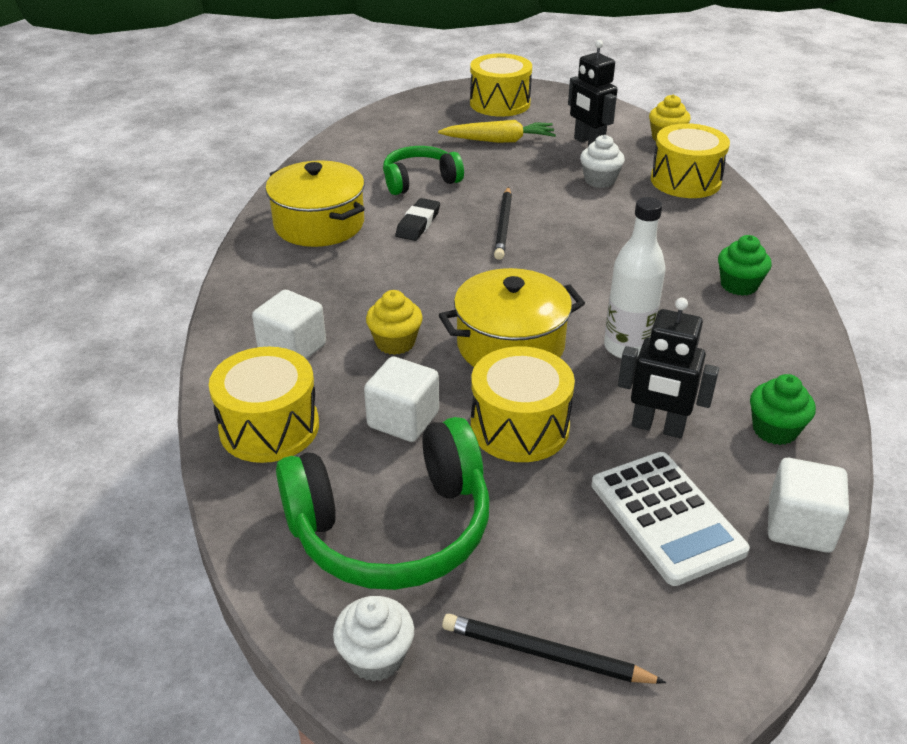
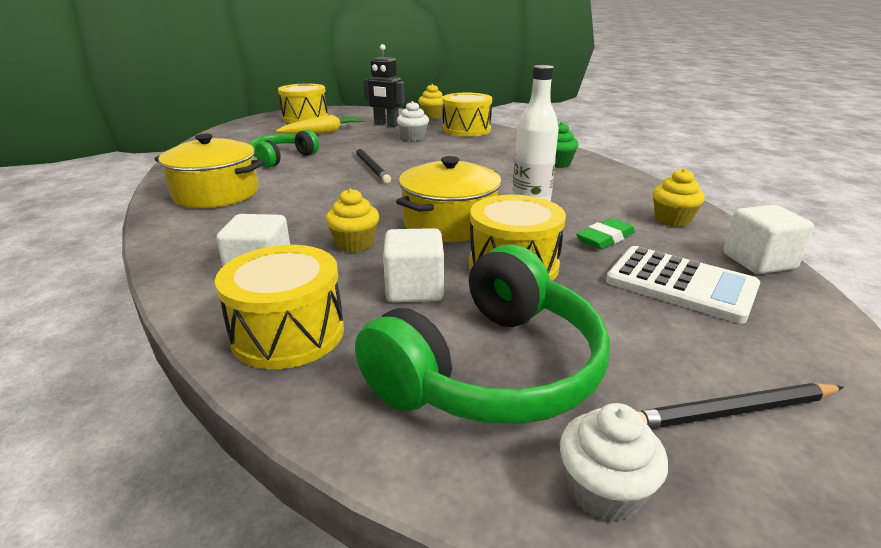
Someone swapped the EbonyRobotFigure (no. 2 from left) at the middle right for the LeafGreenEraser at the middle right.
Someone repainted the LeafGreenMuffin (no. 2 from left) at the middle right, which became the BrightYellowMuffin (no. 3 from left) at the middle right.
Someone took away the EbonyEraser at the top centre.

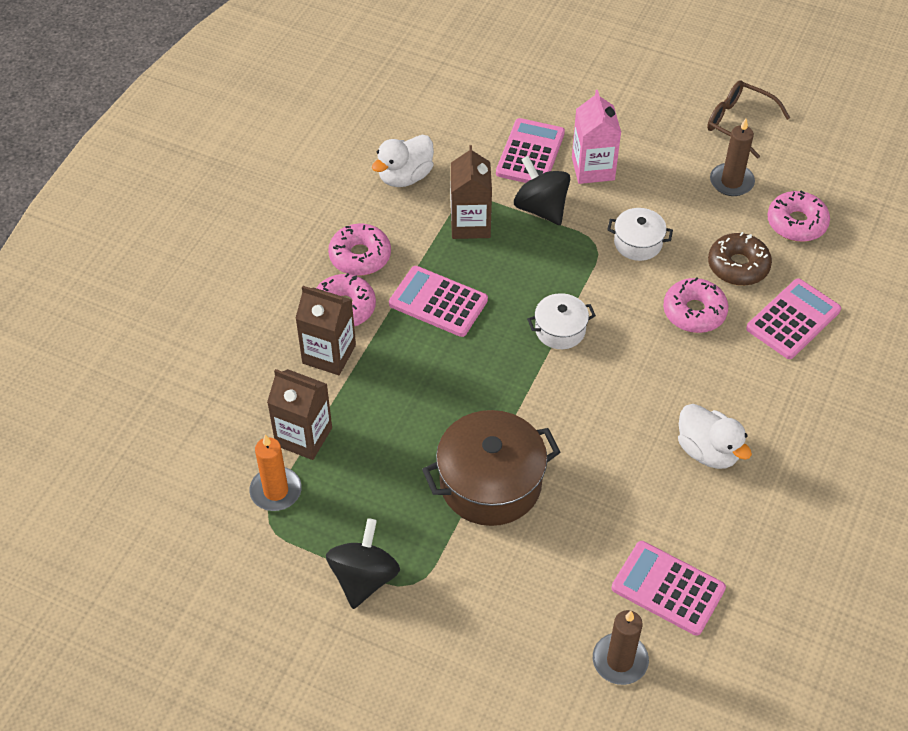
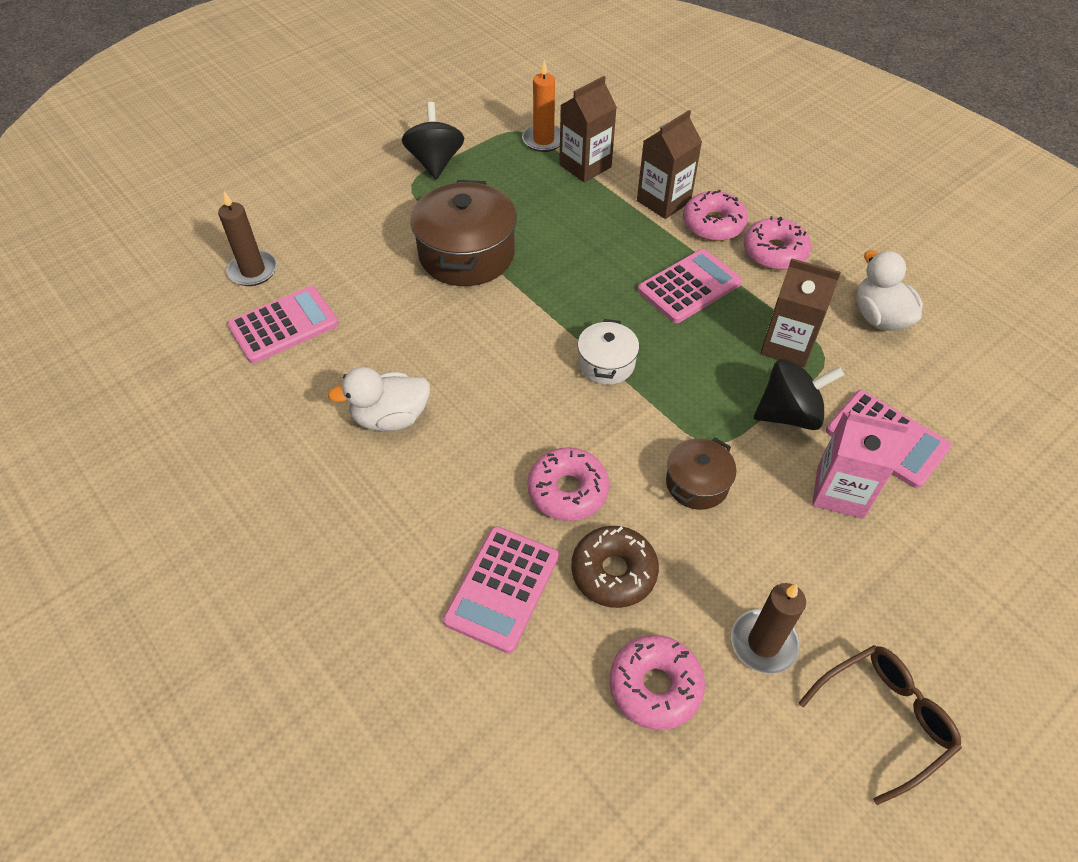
Someone rotated the EbonyToyTop (no. 1 from left) at the bottom centre by 135 degrees counterclockwise.
Someone rotated the PinkPocketCalculator (no. 4 from left in the first image) at the middle right by 45 degrees clockwise.
Someone repainted the WhitePot (no. 2 from left) at the top right, which became the RussetPot (no. 2 from left) at the centre.

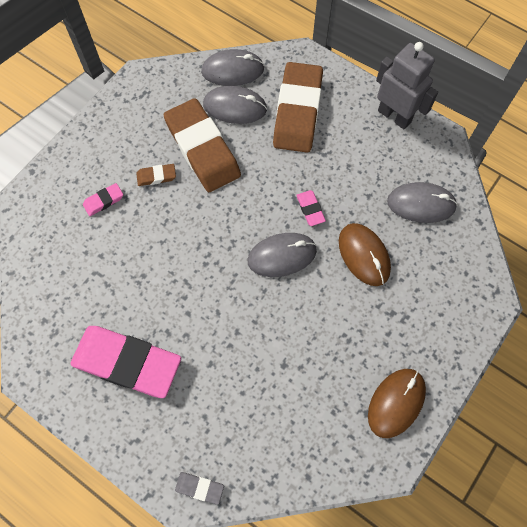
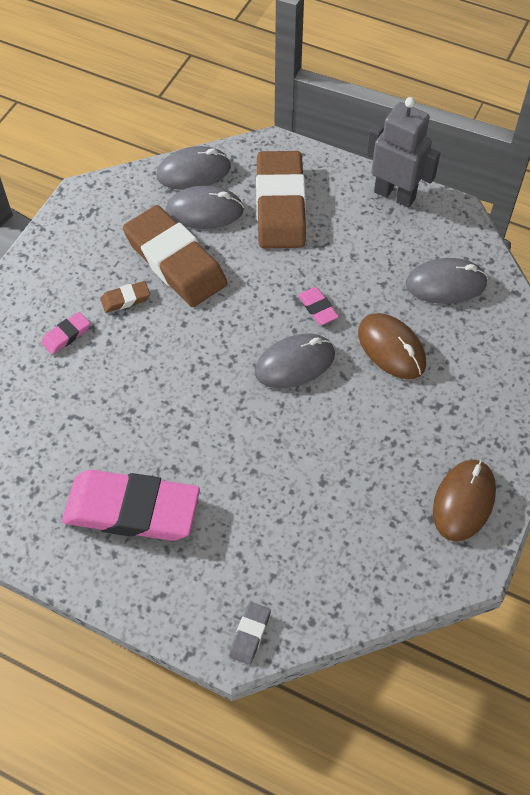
Someone rotated the AshGreyEraser at the bottom centre by 75 degrees counterclockwise.

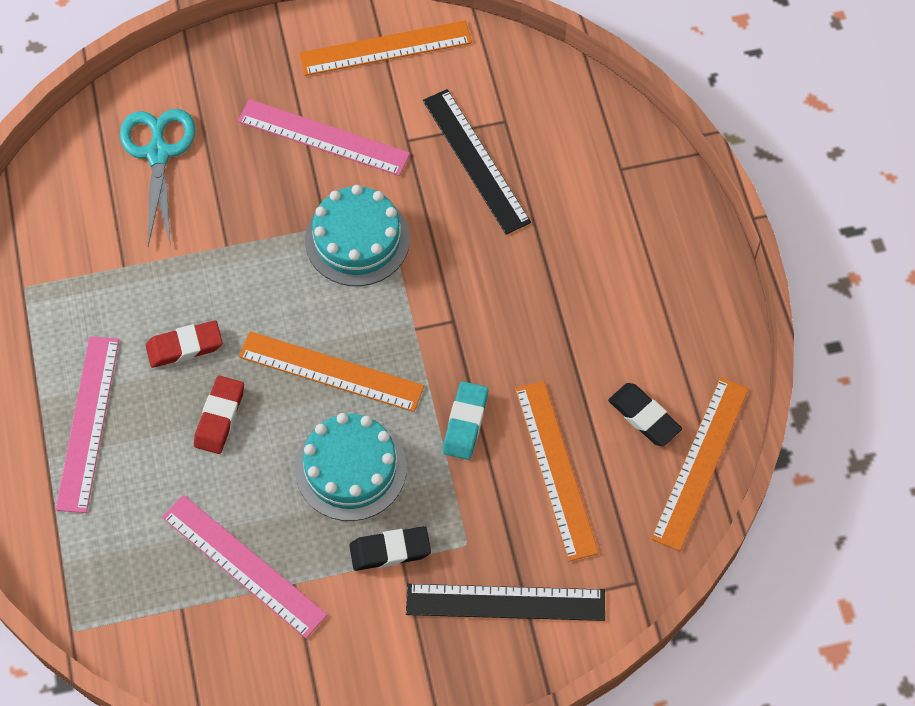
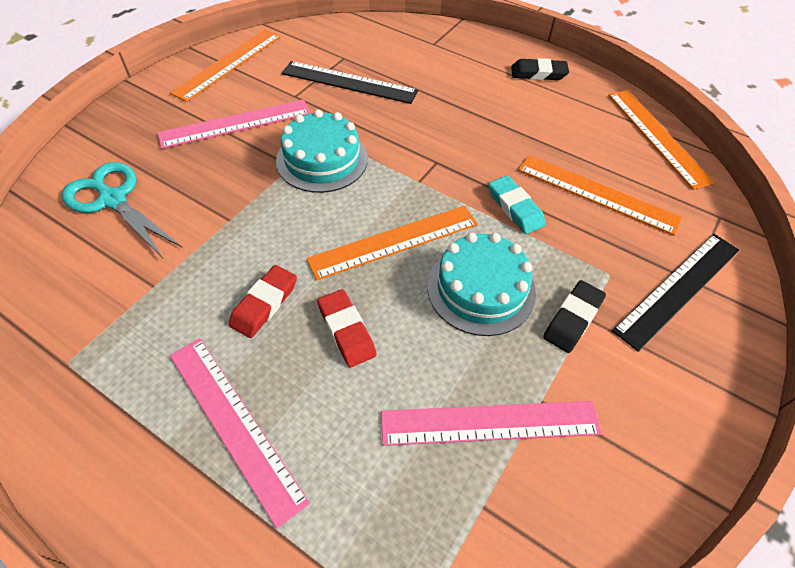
Someone carried the EbonyEraser (no. 2 from left in the first image) from the middle right to the top right.

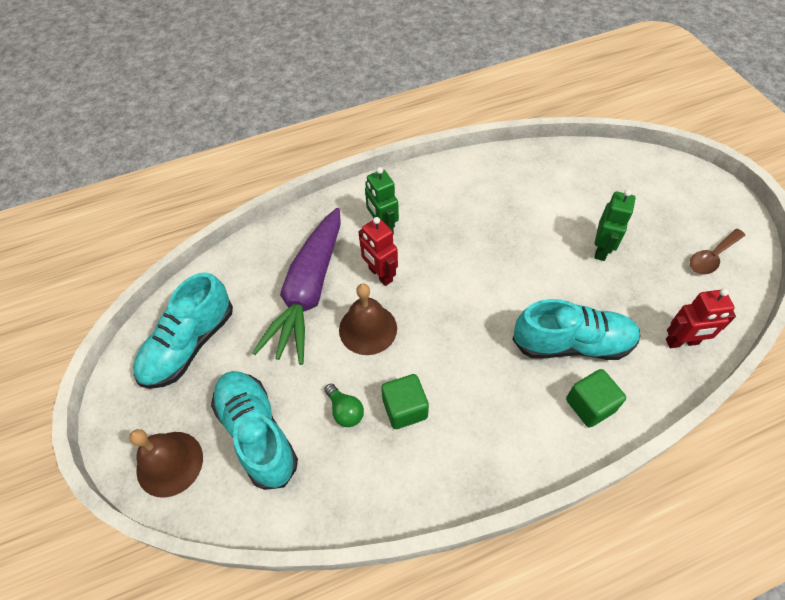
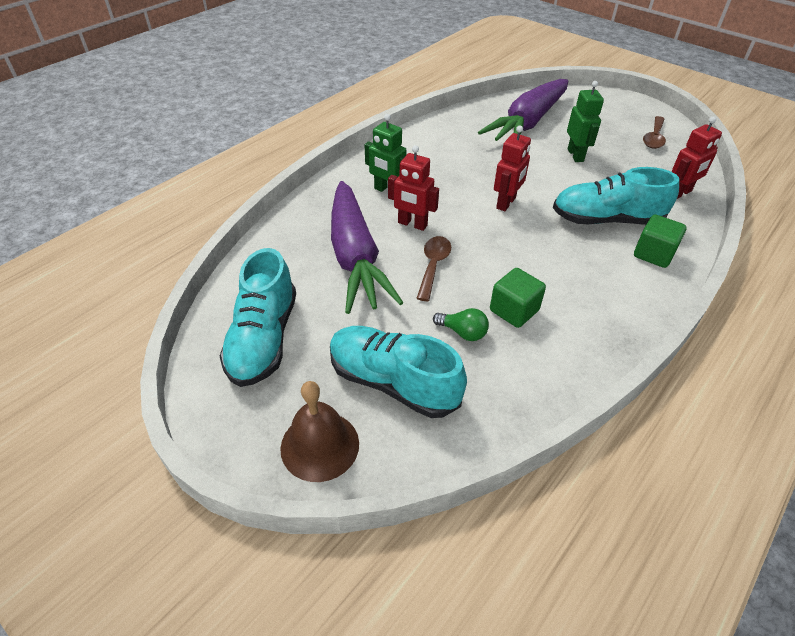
Someone swapped the RussetHandBell (no. 2 from left) at the centre for the RussetTablespoon (no. 1 from left) at the centre.
Someone put down the VioletToyCarrot (no. 2 from left) at the top centre.
Someone put down the CrimsonRobotFigure (no. 2 from left) at the top centre.
Someone rotated the TurquoiseShoe (no. 3 from left) at the middle right by 150 degrees counterclockwise.

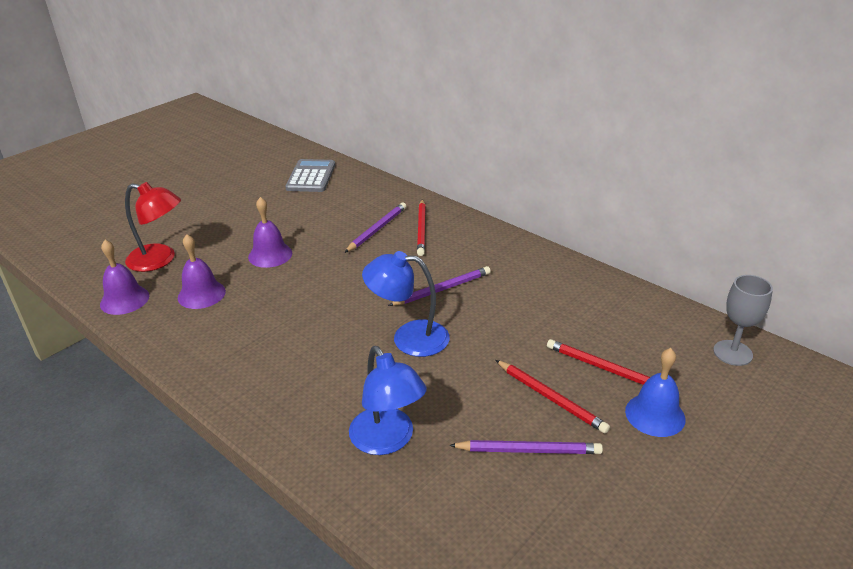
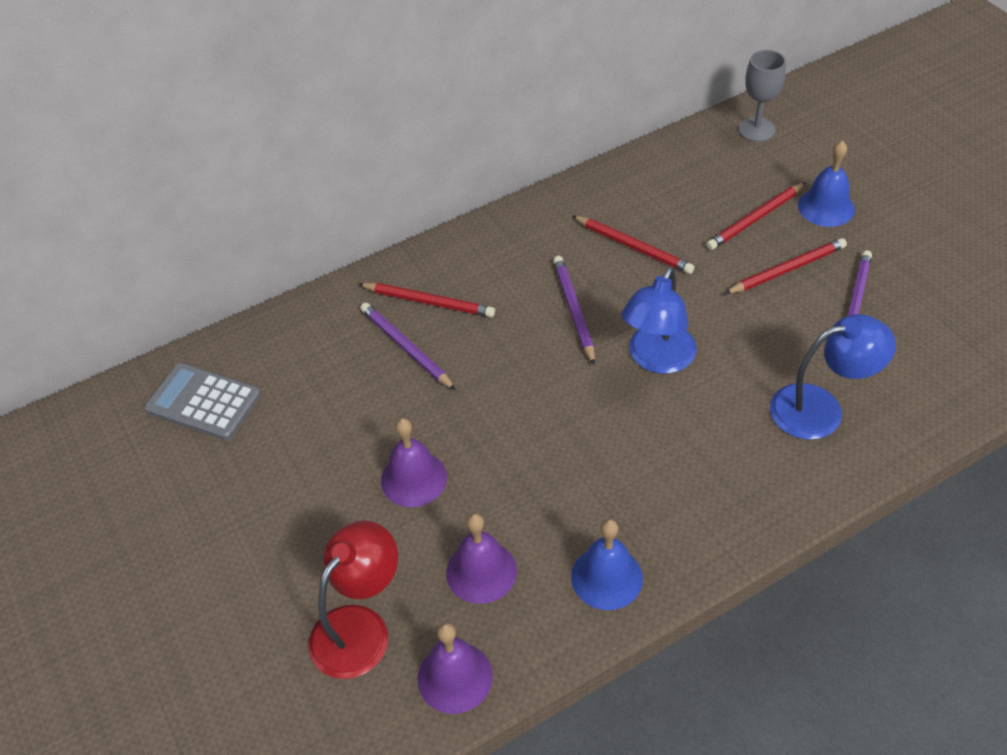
Someone put down the RoyalBlueHandBell (no. 1 from left) at the bottom centre.
Someone put down the CrimsonWoodenPencil (no. 2 from left) at the top centre.

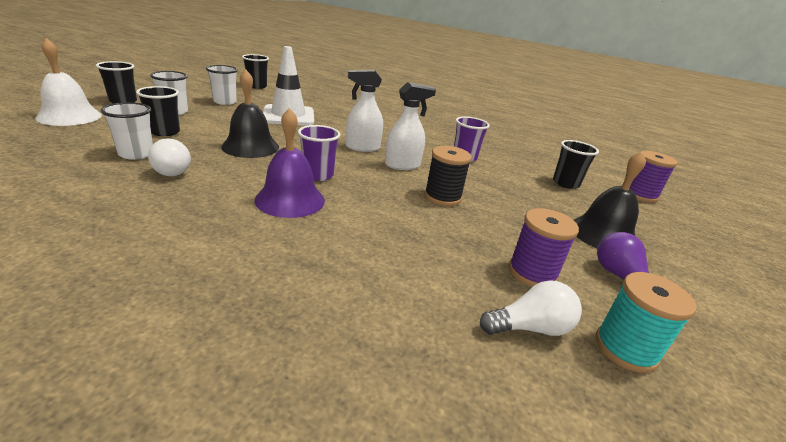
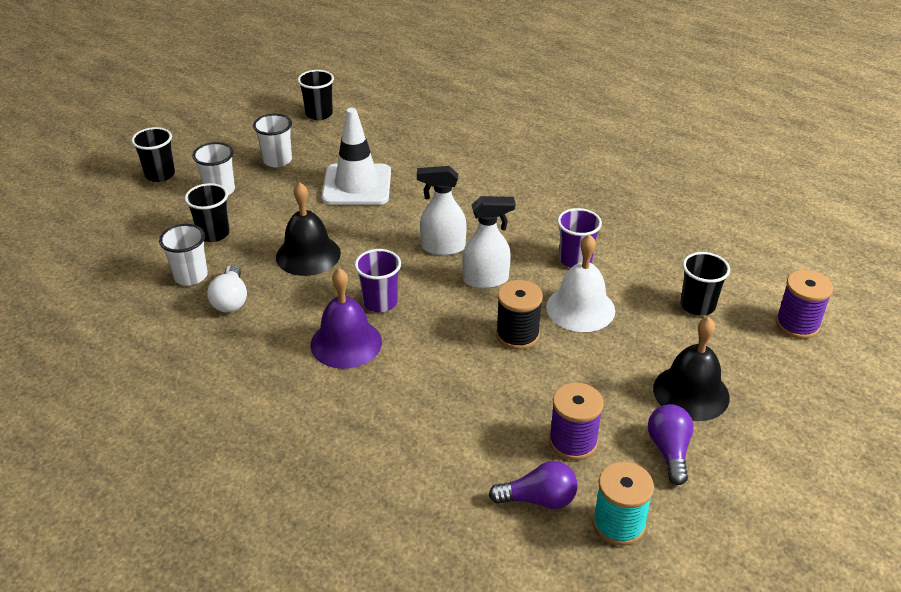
Someone repainted the WhiteLightBulb (no. 2 from left) at the bottom right, which became the VioletLightBulb (no. 1 from left) at the bottom centre.
Someone carried the WhiteHandBell from the top left to the centre.

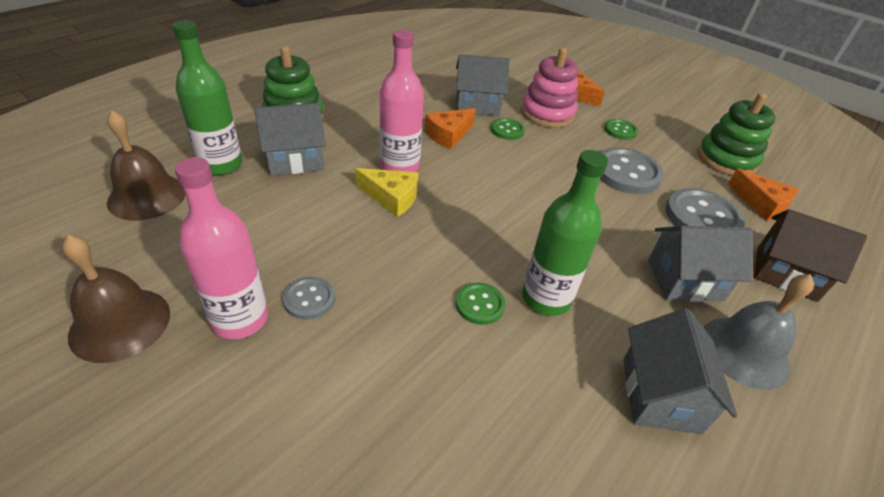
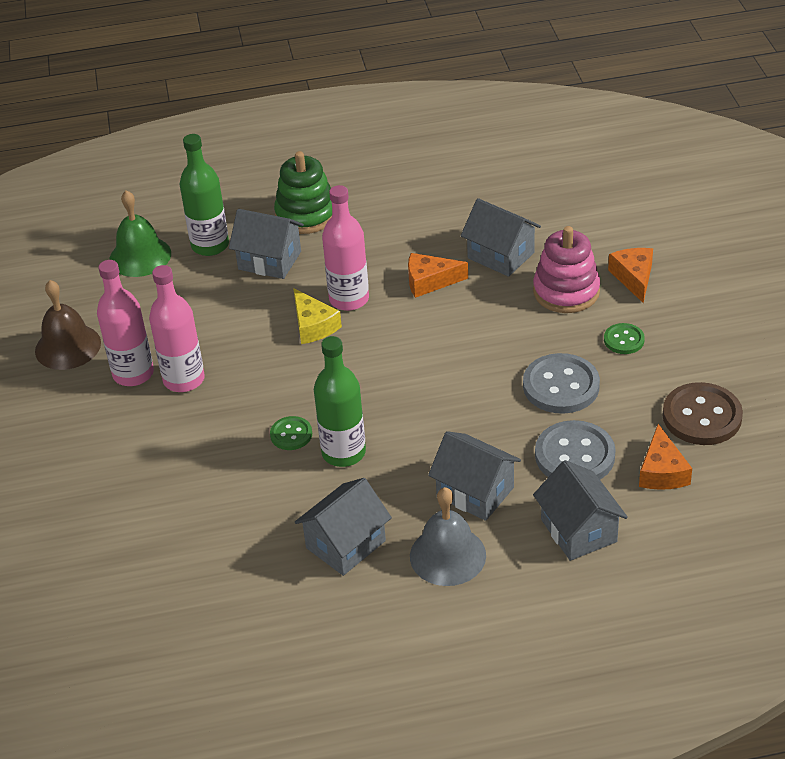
Someone repainted the RussetHandBell (no. 2 from left) at the top left, which became the LeafGreenHandBell at the top left.
Someone swapped the AshGreyButton (no. 1 from left) at the centre for the PinkBottle (no. 2 from left) at the middle left.
Someone repainted the RussetCottage at the middle right, which became the AshGreyCottage (no. 5 from left) at the bottom right.
Someone swapped the LeafGreenStackingToy (no. 2 from left) at the top right for the RussetButton at the middle right.
Someone took away the LeafGreenButton (no. 2 from left) at the top centre.

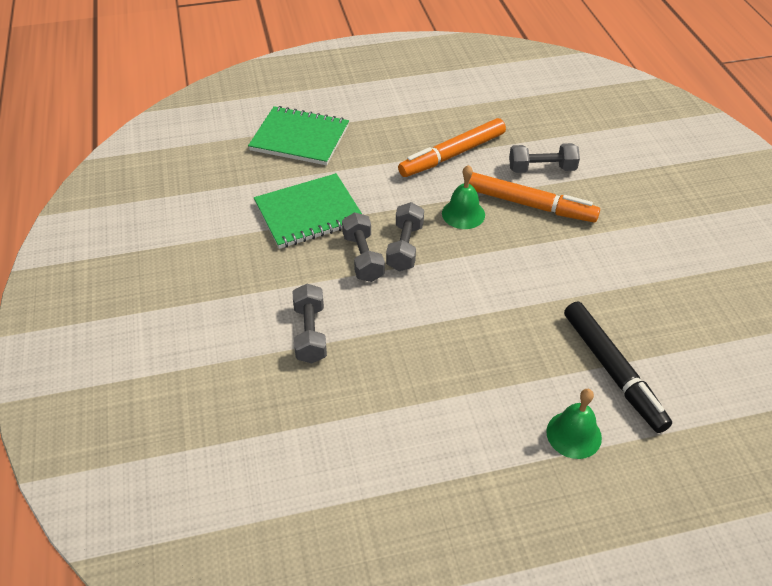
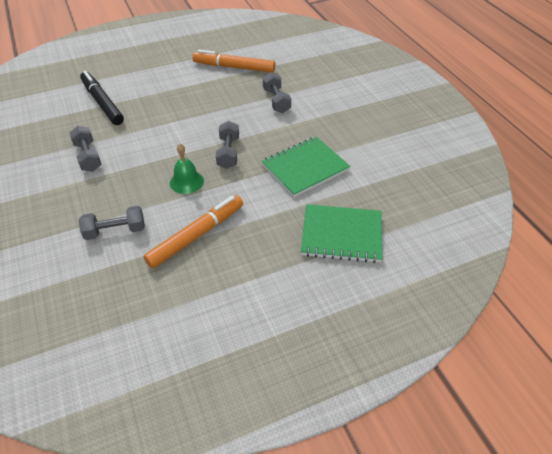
Someone carried the AshGreyHandWeight (no. 2 from left in the first image) from the centre to the top left.
Someone carried the OrangeMarkerPen (no. 2 from left) from the middle right to the top centre.
Someone took away the LeafGreenHandBell (no. 2 from left) at the bottom right.

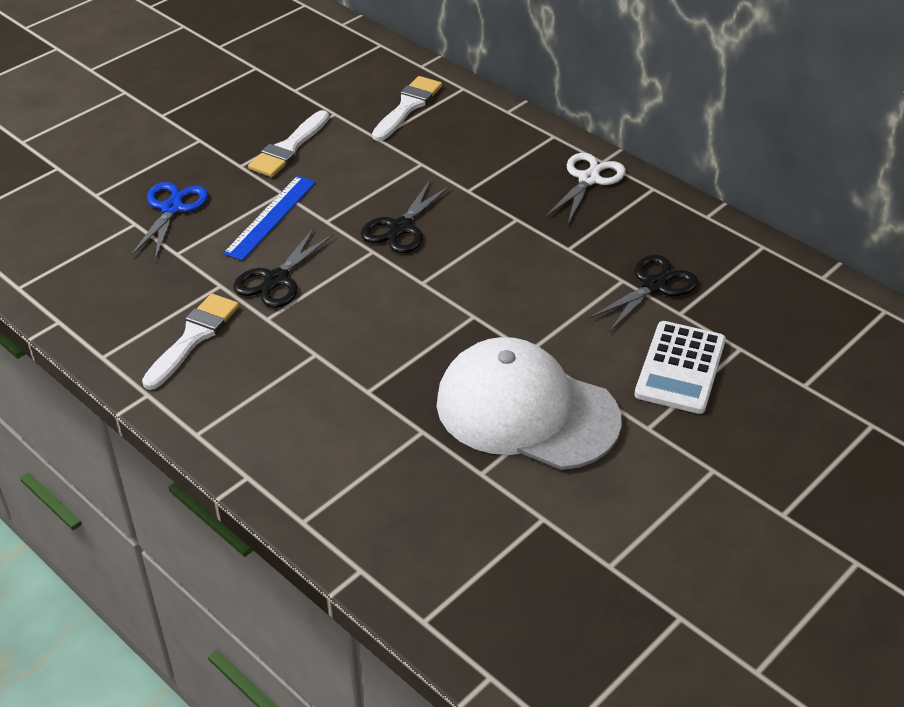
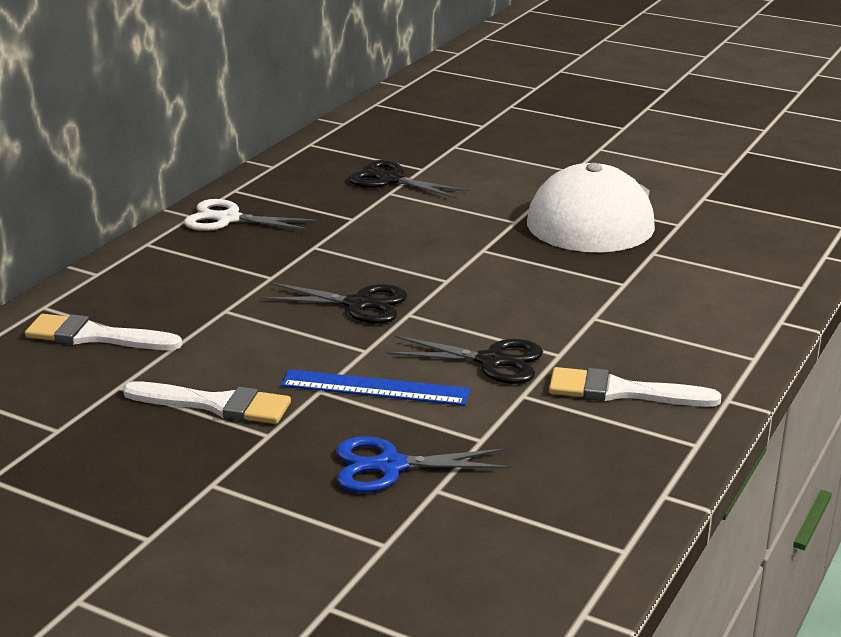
Someone took away the WhitePocketCalculator at the middle right.

